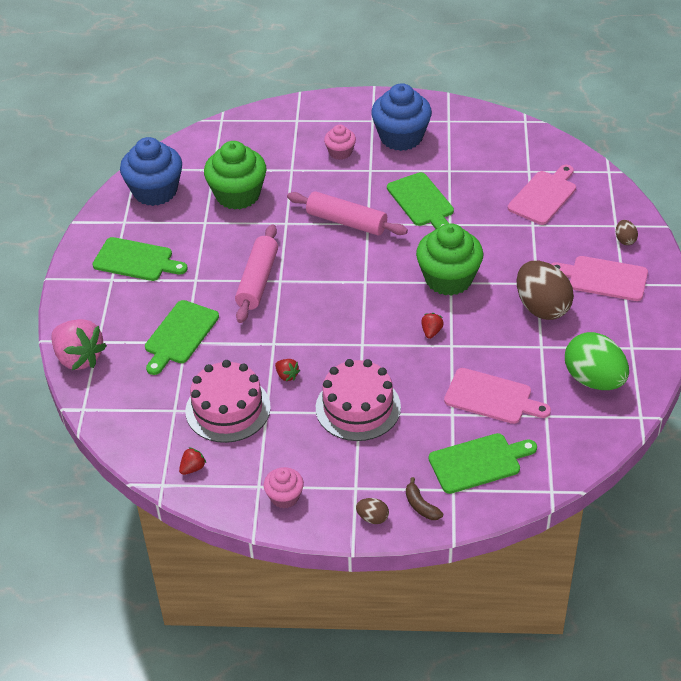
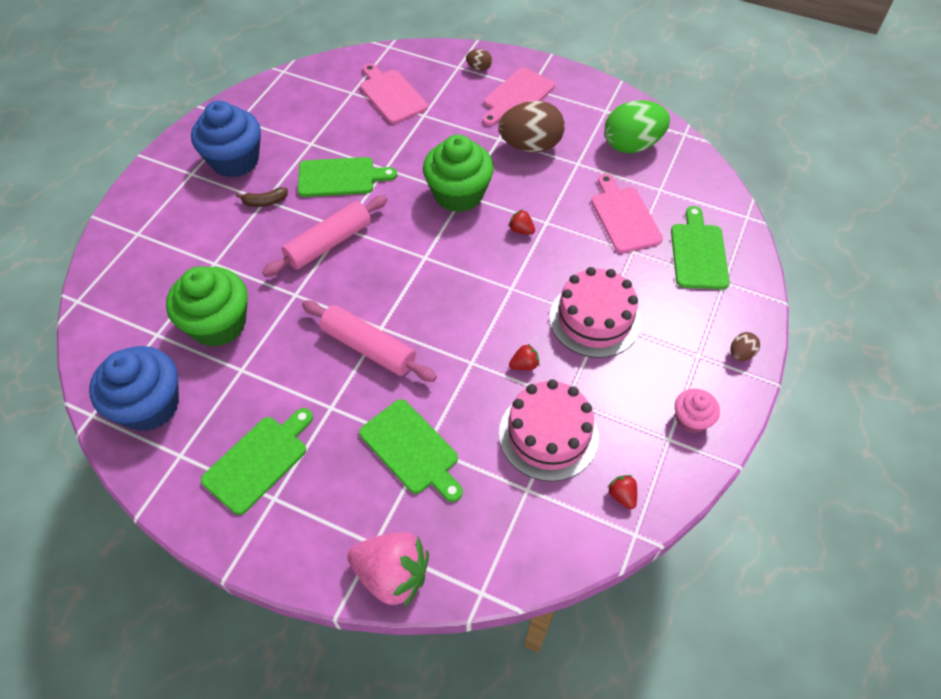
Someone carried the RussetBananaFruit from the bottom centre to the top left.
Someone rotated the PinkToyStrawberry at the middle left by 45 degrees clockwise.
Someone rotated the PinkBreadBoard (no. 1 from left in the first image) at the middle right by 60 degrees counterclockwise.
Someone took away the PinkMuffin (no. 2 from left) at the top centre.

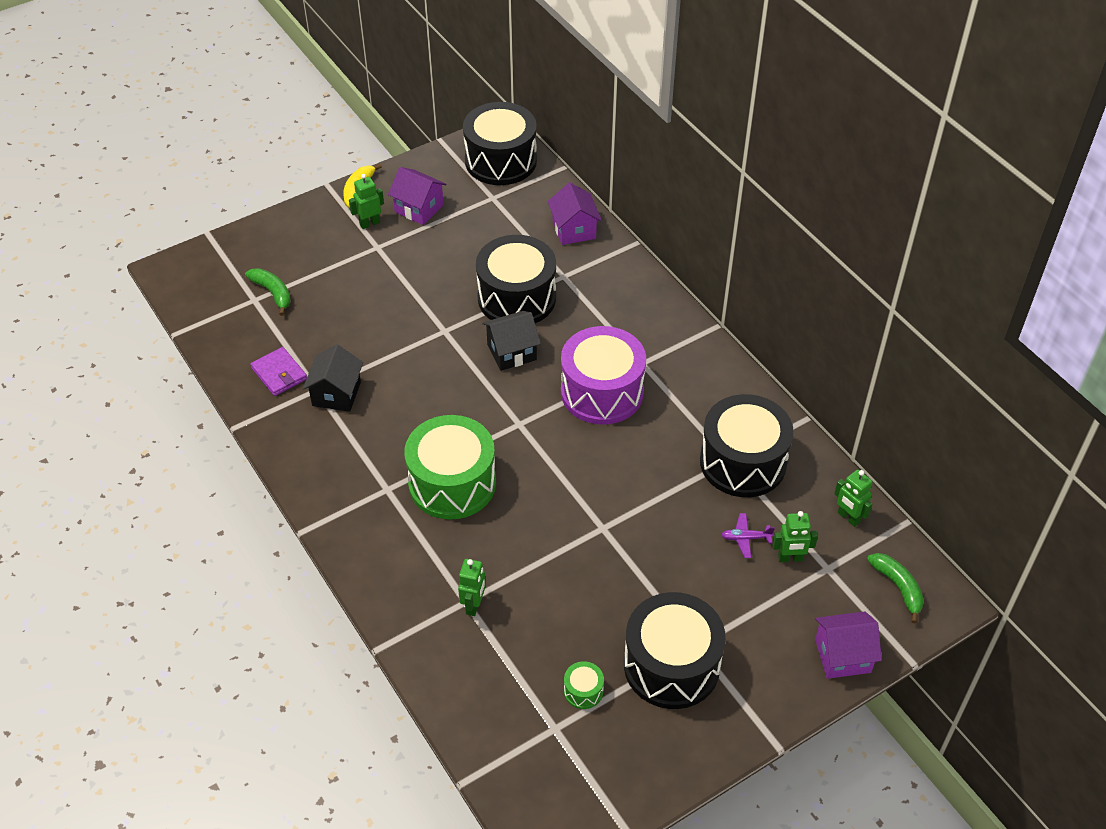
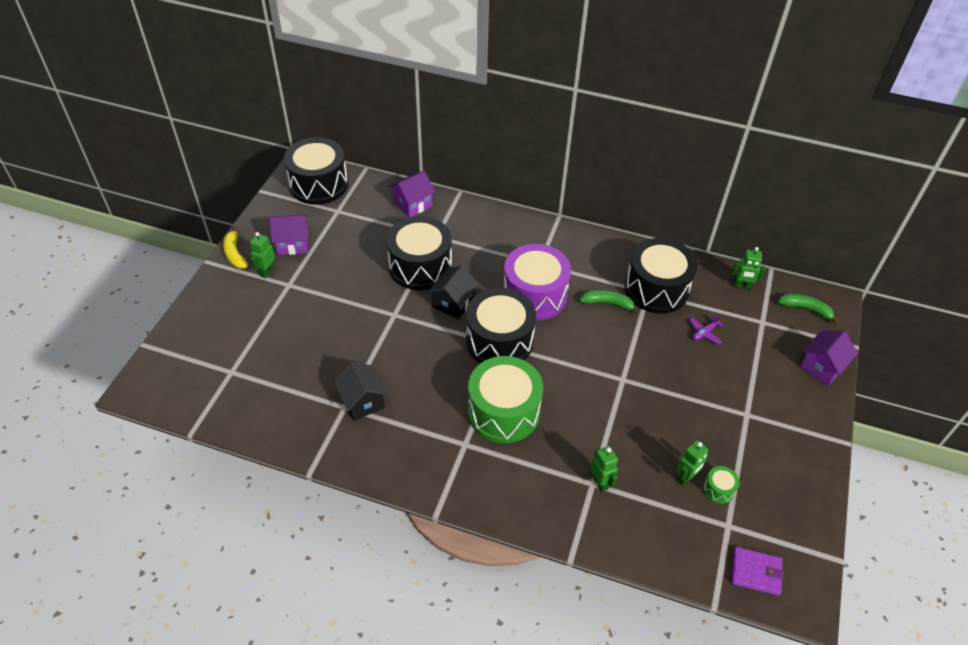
Someone rotated the VioletCottage (no. 2 from left) at the top centre by 75 degrees counterclockwise.
Someone carried the EbonyDrum (no. 3 from left) from the bottom centre to the centre.
Someone carried the LeafGreenBananaFruit (no. 1 from left) from the middle left to the centre.
Someone carried the LeafGreenRobotFigure (no. 3 from left) from the middle right to the bottom right.
Someone carried the VioletCardWallet from the middle left to the bottom right.

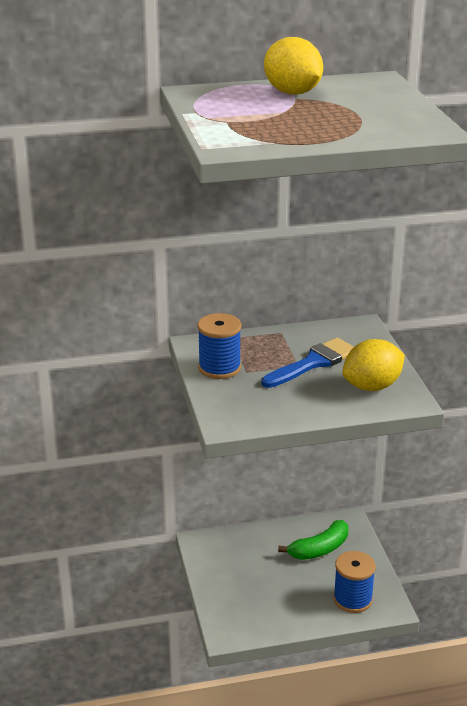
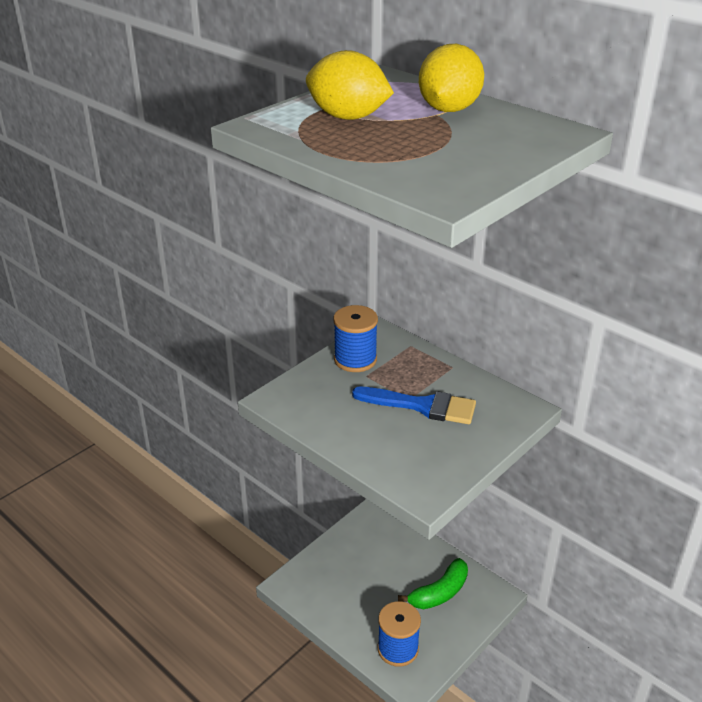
Someone carried the BrightYellowToyLemon (no. 2 from left in the first image) from the middle right to the top centre.
Someone rotated the LeafGreenBananaFruit at the bottom right by 60 degrees counterclockwise.

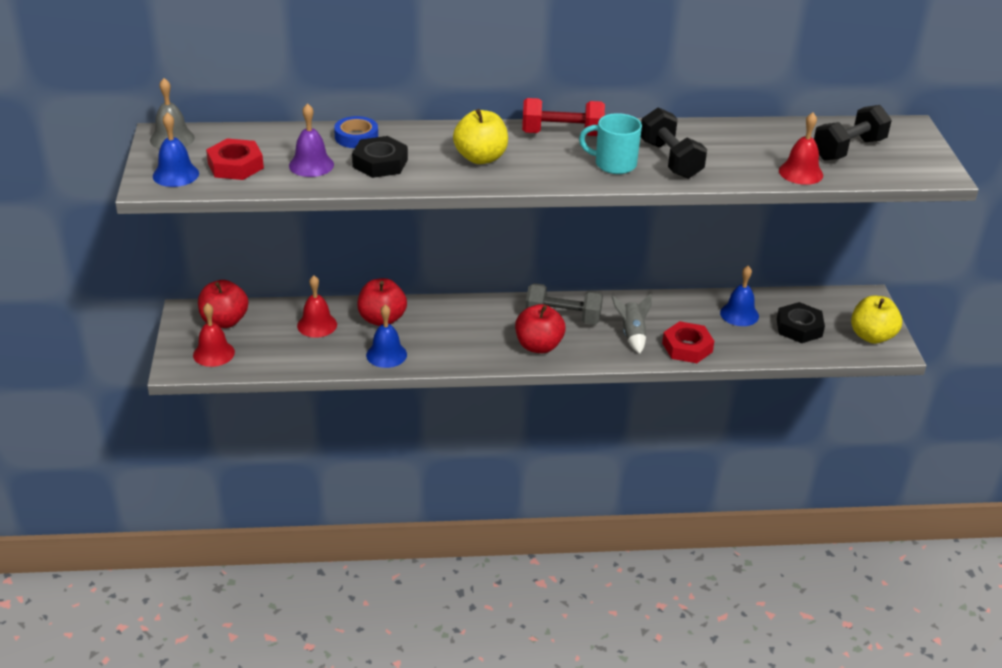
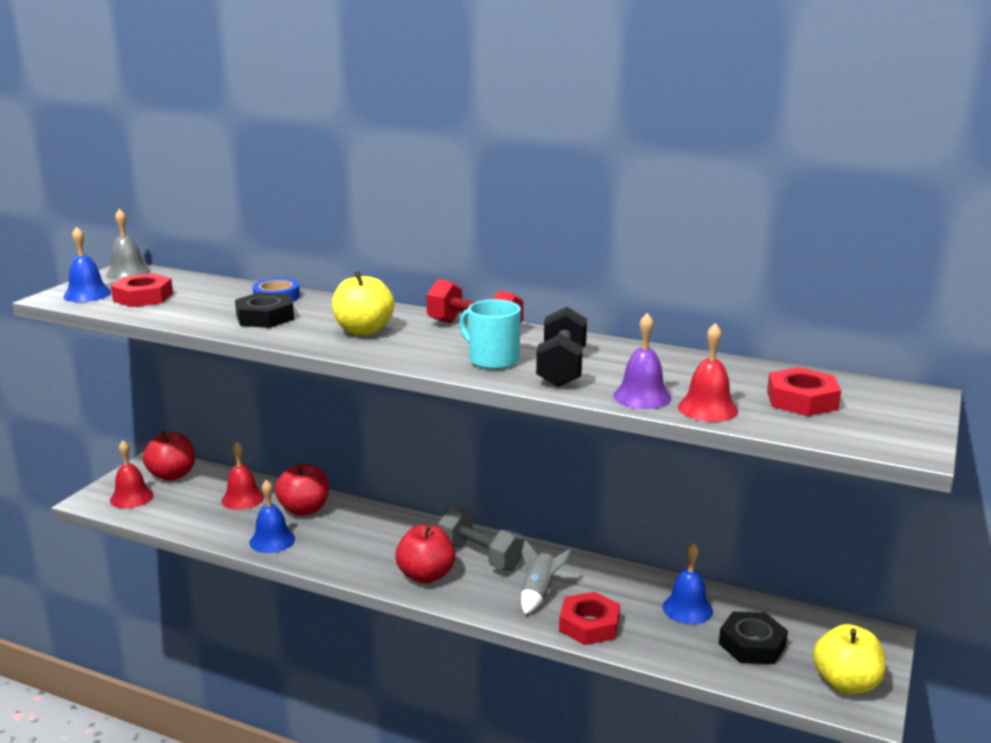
Someone carried the VioletHandBell from the top left to the centre.
Someone swapped the EbonyHandWeight (no. 2 from left) at the top right for the CrimsonHexNut (no. 3 from left) at the middle right.

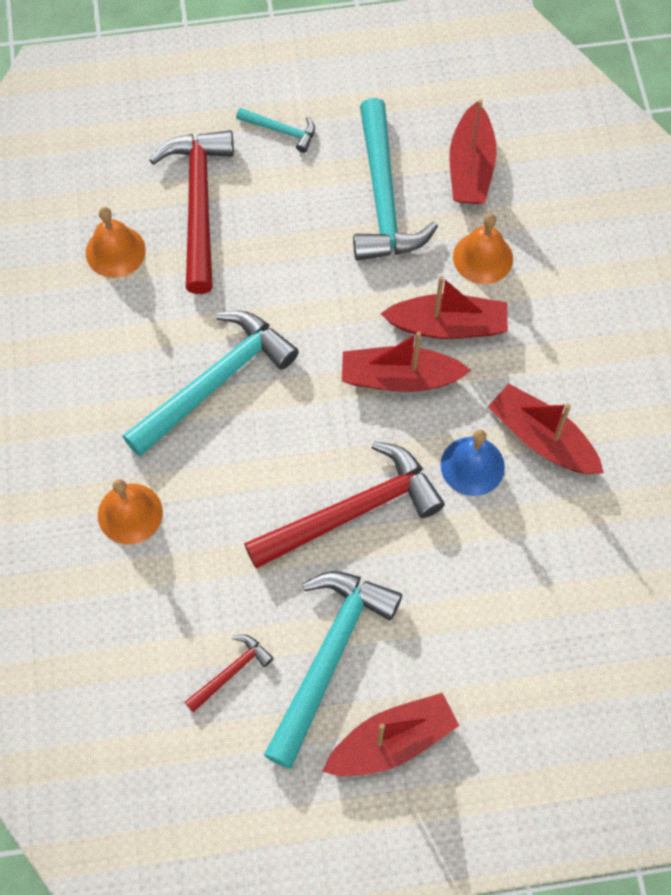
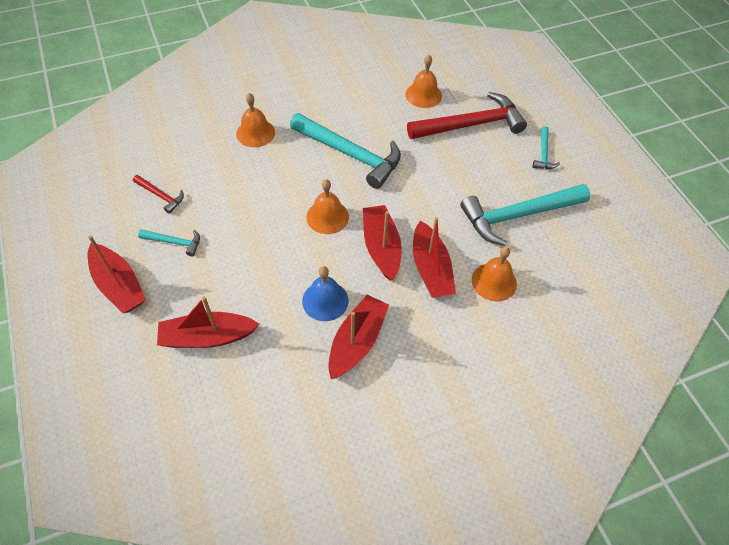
Someone scaled the TurquoiseCarpenter'sHammer (no. 3 from left in the first image) at the bottom centre by 0.46.
Someone carried the CrimsonToyBoat (no. 4 from left in the first image) from the top right to the middle left.
Someone put down the OrangeHandBell (no. 2 from left) at the centre.
Someone took away the CrimsonCarpenter'sHammer (no. 3 from left) at the centre.

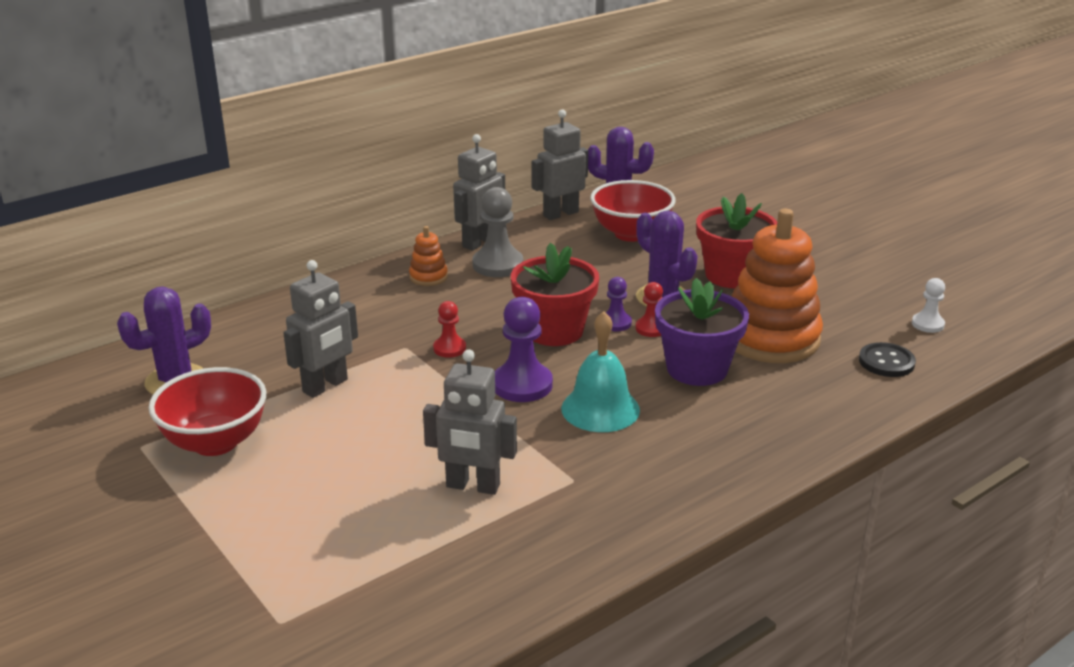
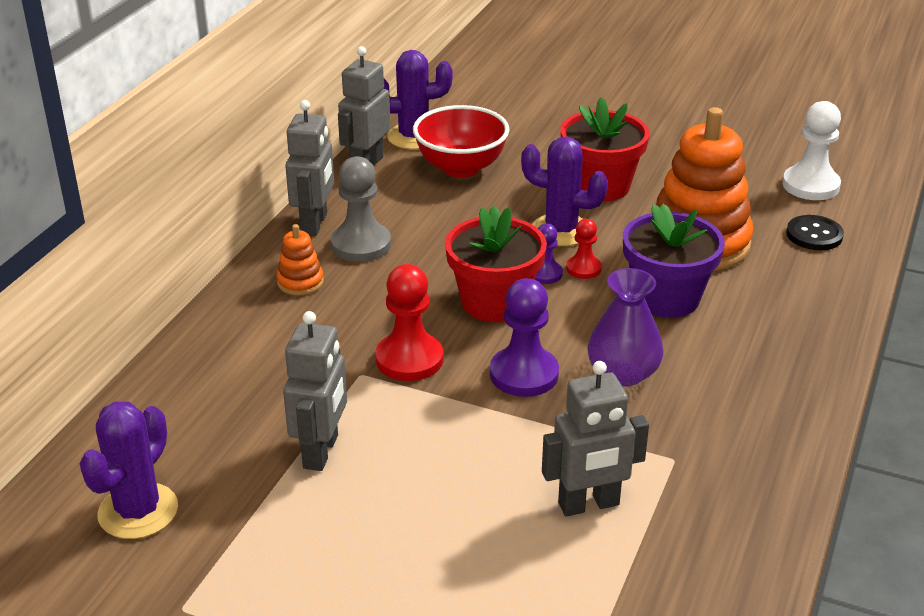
Someone scaled the CrimsonPawn (no. 1 from left) at the centre by 1.76.
Someone swapped the TurquoiseHandBell at the centre for the VioletFlowerVase at the middle right.
Someone scaled the WhitePawn at the middle right by 1.76.
Someone took away the CrimsonServingBowl (no. 1 from left) at the middle left.

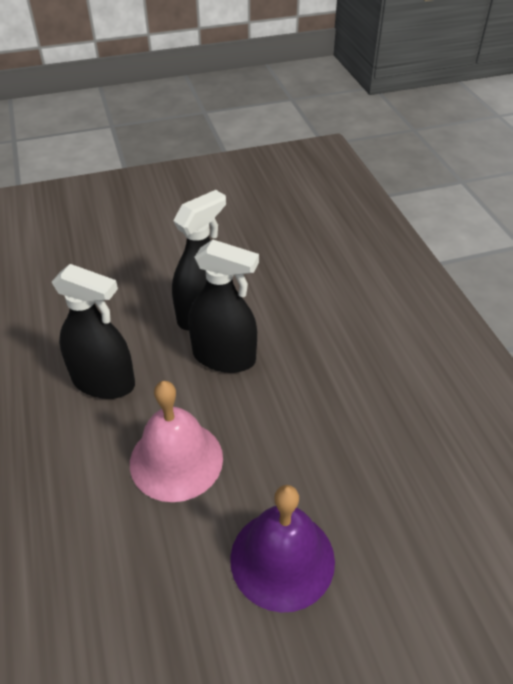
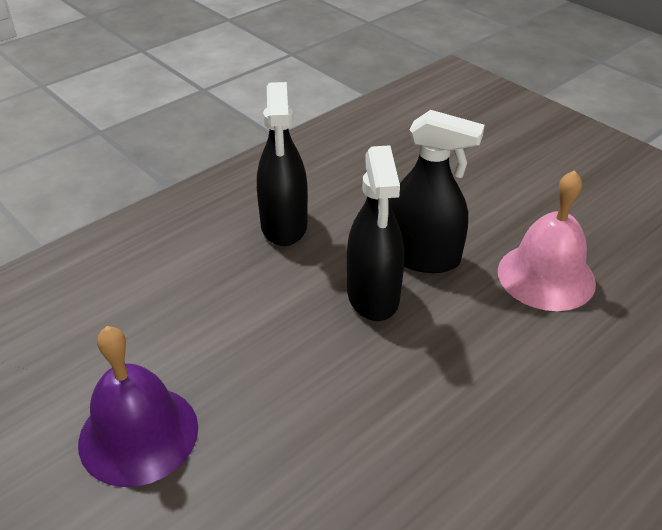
Someone carried the PinkHandBell from the centre to the middle right.

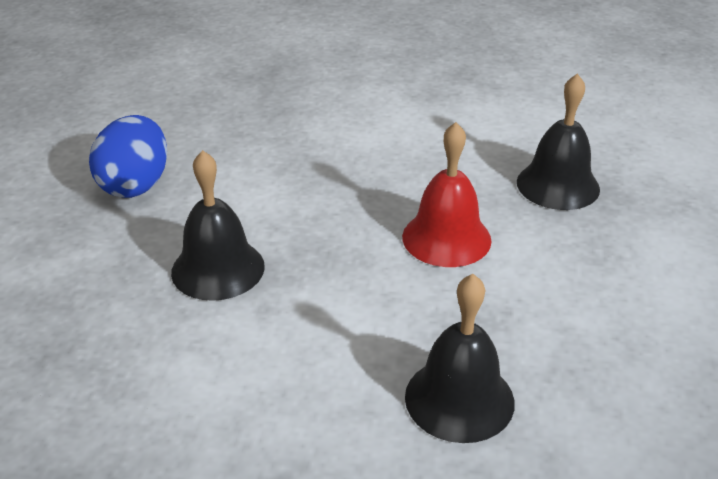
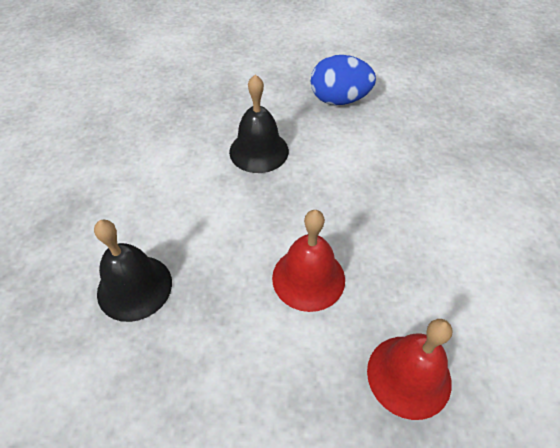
Someone repainted the EbonyHandBell (no. 3 from left) at the top right, which became the CrimsonHandBell (no. 2 from left) at the bottom right.

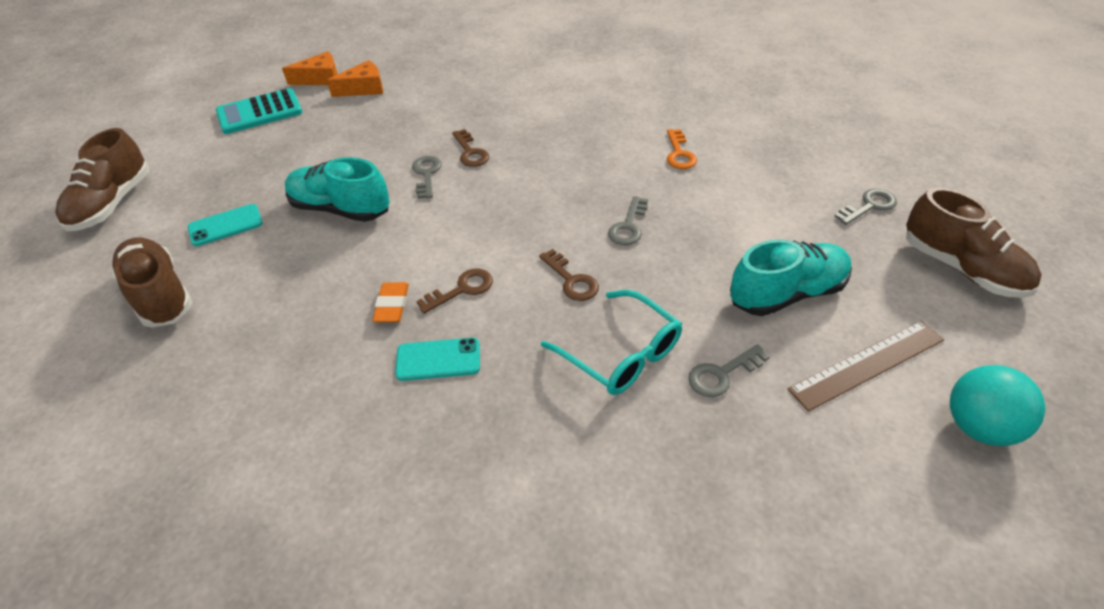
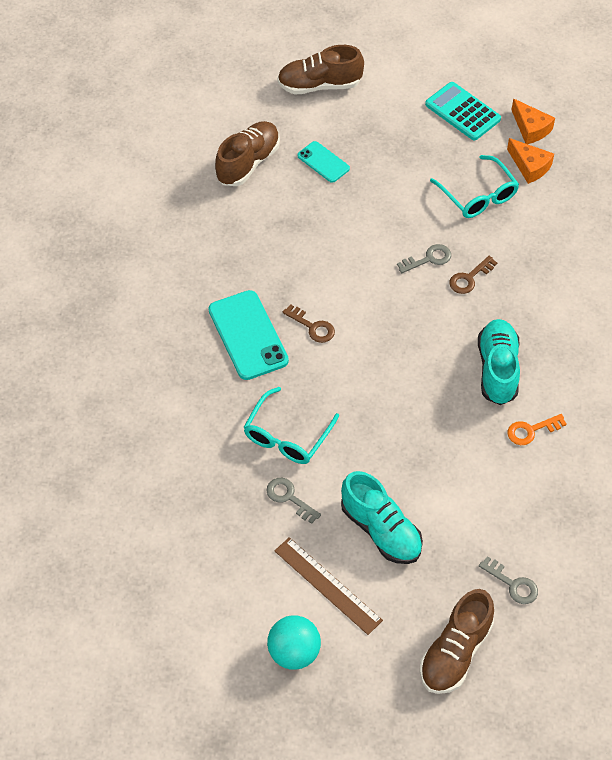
Someone scaled the TurquoiseMobilePhone (no. 2 from left in the first image) at the centre by 1.76.
Someone put down the TurquoiseGlasses (no. 2 from left) at the top right.
Someone carried the TurquoiseShoe (no. 1 from left in the first image) from the top left to the middle right.
Someone took away the OrangeEraser at the centre.
Someone took away the RussetKey (no. 3 from left) at the centre.
Someone took away the AshGreyKey (no. 2 from left) at the centre.

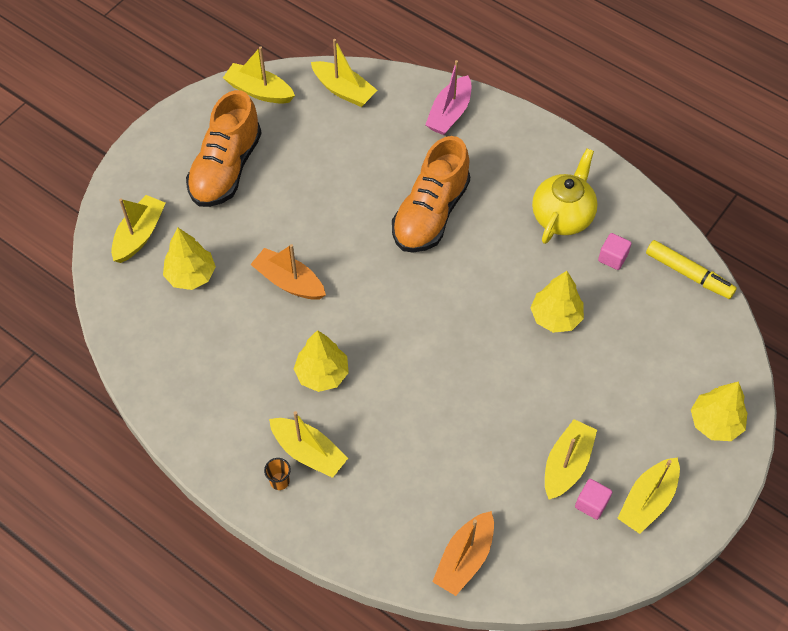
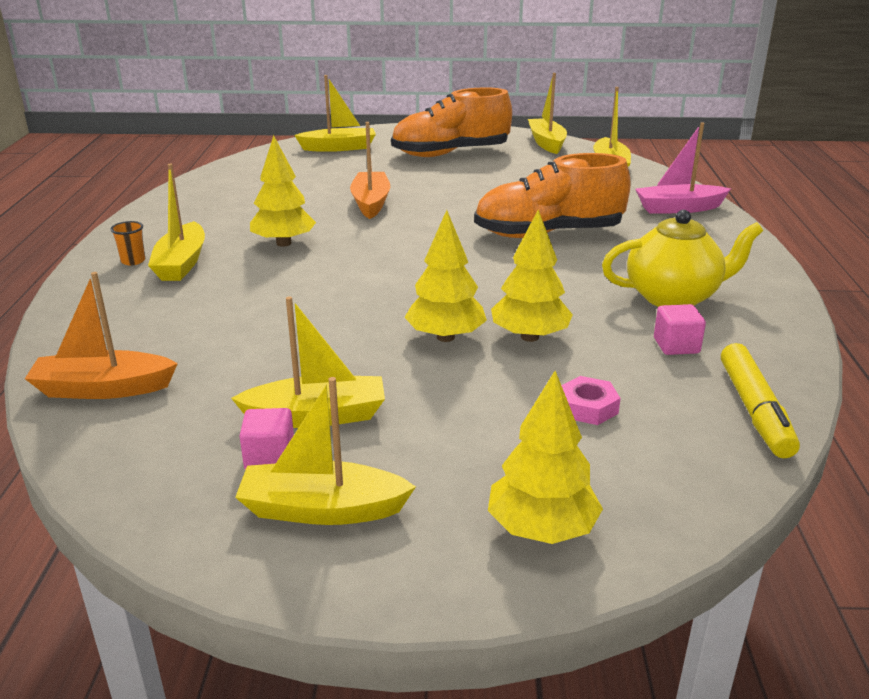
Someone carried the BrightYellowTree (no. 1 from left in the first image) from the middle left to the centre.
Someone put down the PinkHexNut at the middle right.

